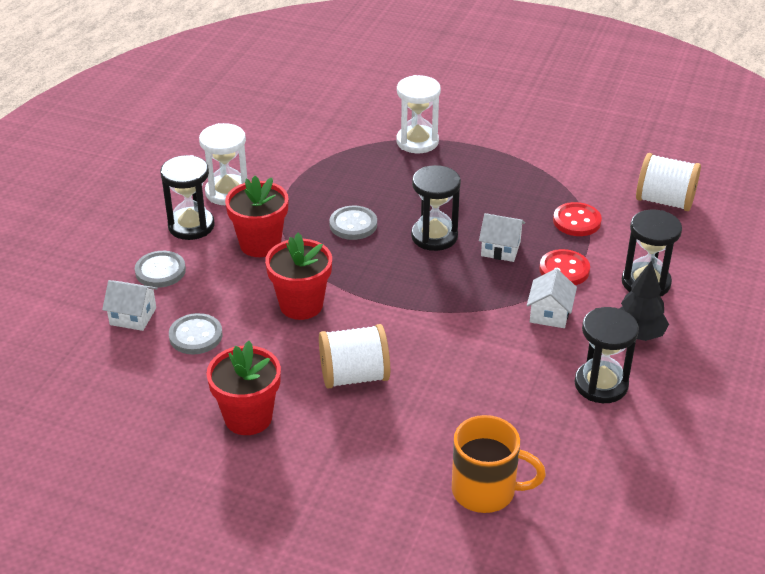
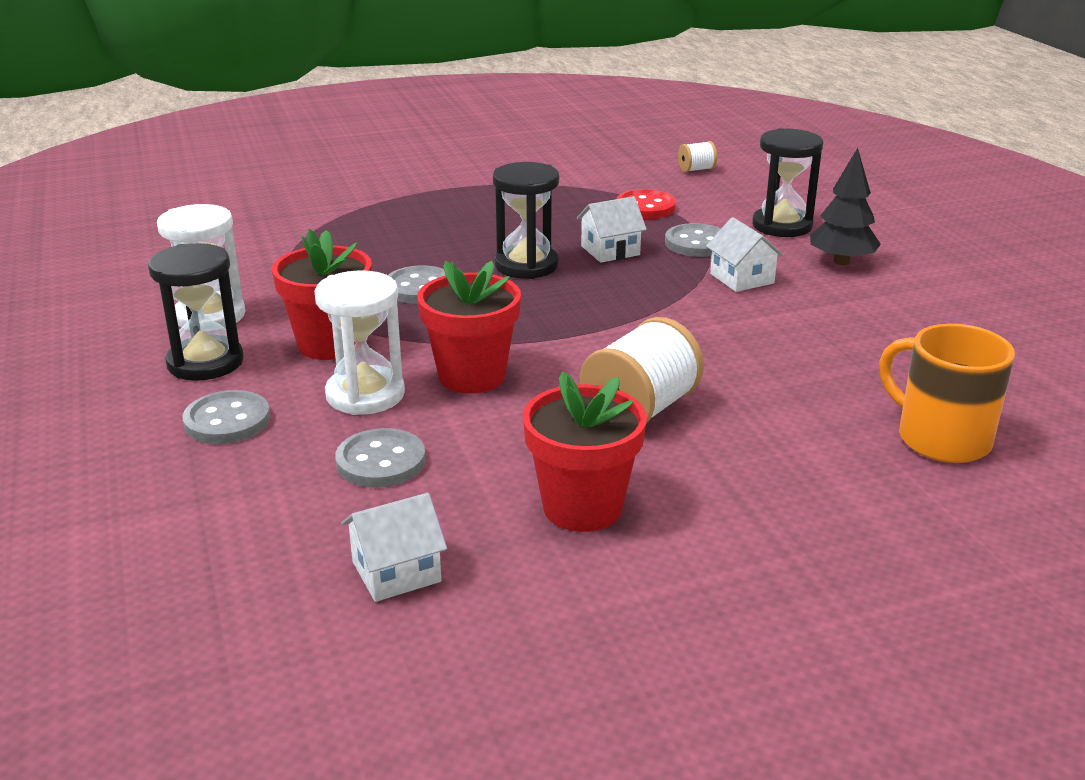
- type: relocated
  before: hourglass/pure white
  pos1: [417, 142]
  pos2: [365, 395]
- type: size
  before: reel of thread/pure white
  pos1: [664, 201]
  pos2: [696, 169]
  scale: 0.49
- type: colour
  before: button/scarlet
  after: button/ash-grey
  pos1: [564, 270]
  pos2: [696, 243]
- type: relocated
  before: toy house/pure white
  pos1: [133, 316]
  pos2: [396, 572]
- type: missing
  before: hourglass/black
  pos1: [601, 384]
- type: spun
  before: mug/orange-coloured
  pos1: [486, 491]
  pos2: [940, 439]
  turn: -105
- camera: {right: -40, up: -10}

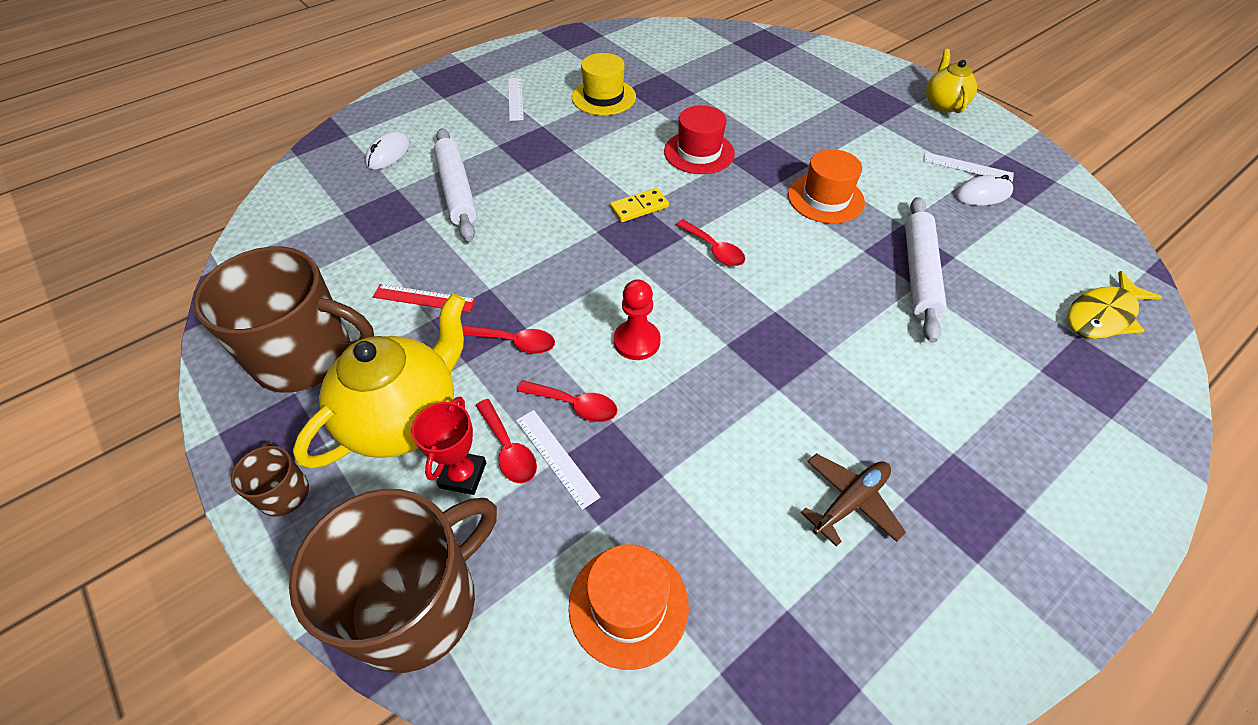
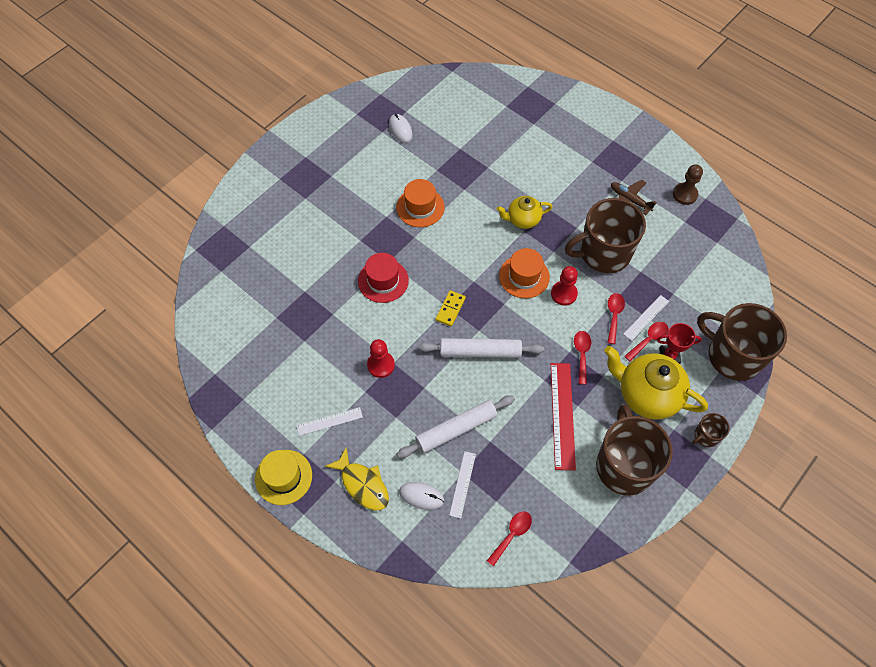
- type: relocated
  before: tea pot/golden
  pos1: [943, 104]
  pos2: [523, 220]
- type: relocated
  before: tall hat/golden
  pos1: [603, 97]
  pos2: [283, 477]
- type: relocated
  before: straightedge/pure white
  pos1: [967, 167]
  pos2: [462, 484]
- type: spun
  before: domino piece/golden
  pos1: [639, 207]
  pos2: [450, 309]
  turn: 60
- type: relocated
  before: pastry roller/pure white
  pos1: [919, 273]
  pos2: [480, 351]
- type: relocated
  before: spoon/scarlet
  pos1: [714, 249]
  pos2: [512, 535]
- type: relocated
  before: toy fish/golden
  pos1: [1102, 315]
  pos2: [363, 484]
- type: size
  before: straightedge/scarlet
  pos1: [424, 298]
  pos2: [562, 415]
  scale: 1.74
- type: relocated
  before: tall hat/orange-coloured
  pos1: [628, 605]
  pos2: [524, 276]
- type: appeared
  after: chess pawn/dark brown
  pos2: [685, 194]
- type: appeared
  after: mug/dark brown
  pos2: [603, 253]
- type: appeared
  after: chess pawn/scarlet
  pos2: [381, 365]
- camera: {right: -100, up: 10}

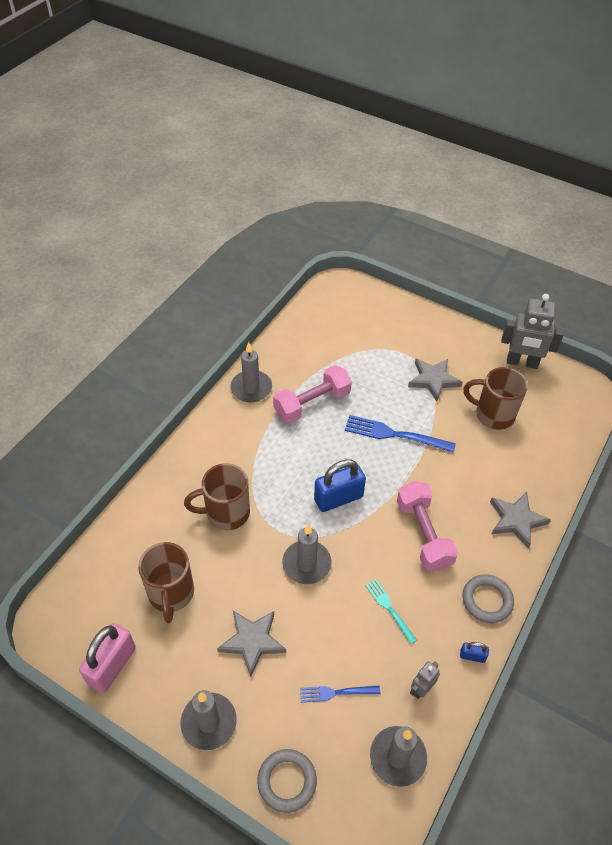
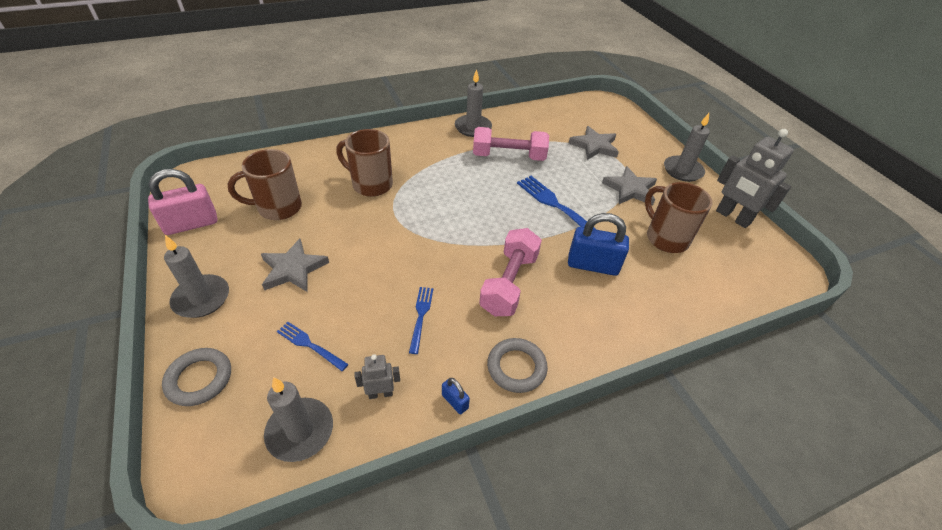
- type: relocated
  before: lock/blue
  pos1: [338, 498]
  pos2: [592, 265]
- type: relocated
  before: star/ash-grey
  pos1: [516, 520]
  pos2: [594, 146]
- type: relocated
  before: candle/ash-grey
  pos1: [306, 564]
  pos2: [682, 170]
- type: spun
  before: mug/dark brown
  pos1: [171, 594]
  pos2: [277, 208]
  turn: 45
- type: colour
  before: fork/aqua
  after: fork/blue
  pos1: [389, 609]
  pos2: [421, 316]
- camera: {right: 35, up: -5}

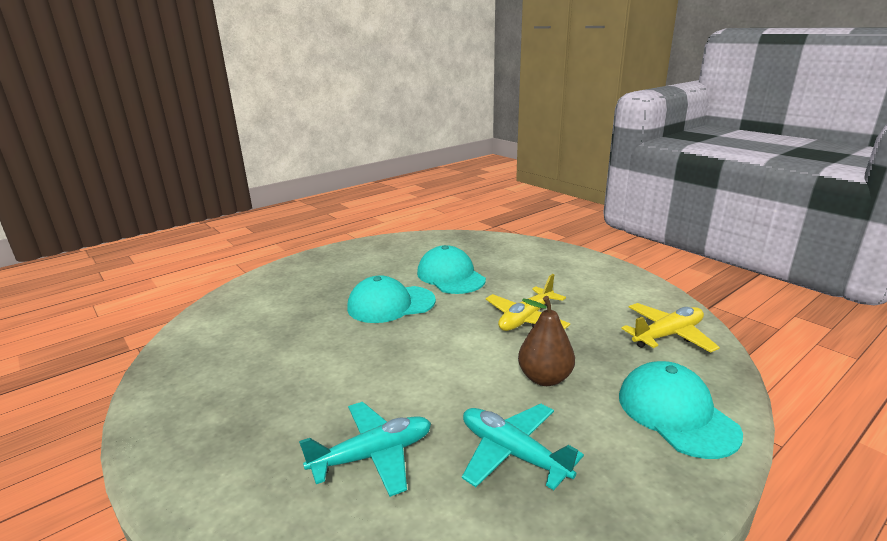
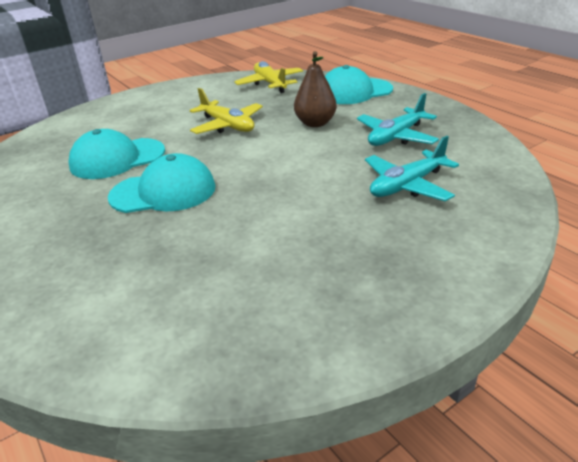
- type: spun
  before: cap/aqua
  pos1: [390, 304]
  pos2: [163, 192]
  turn: -90
- type: spun
  before: aeroplane/aqua
  pos1: [373, 455]
  pos2: [407, 185]
  turn: -105
- camera: {right: -85, up: 10}

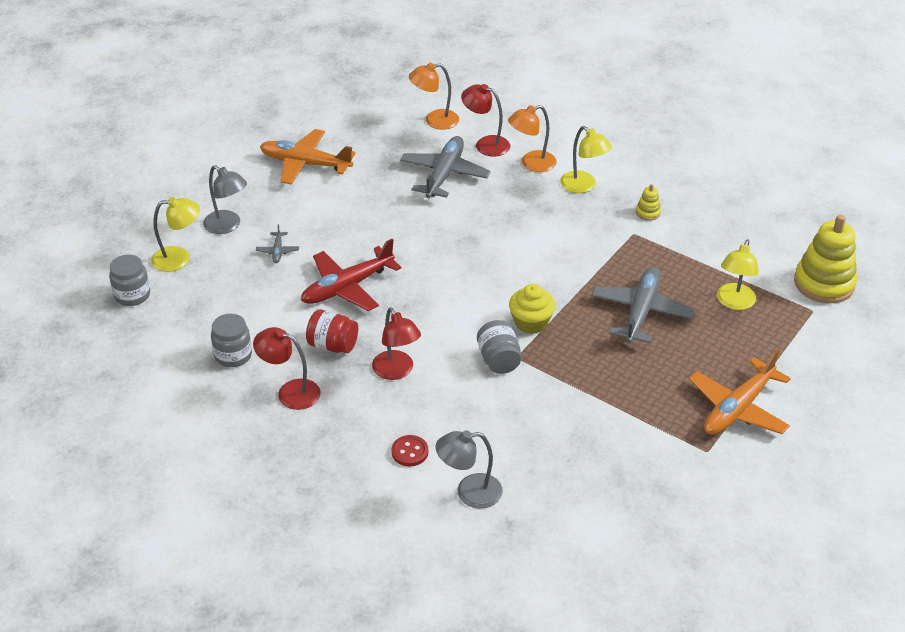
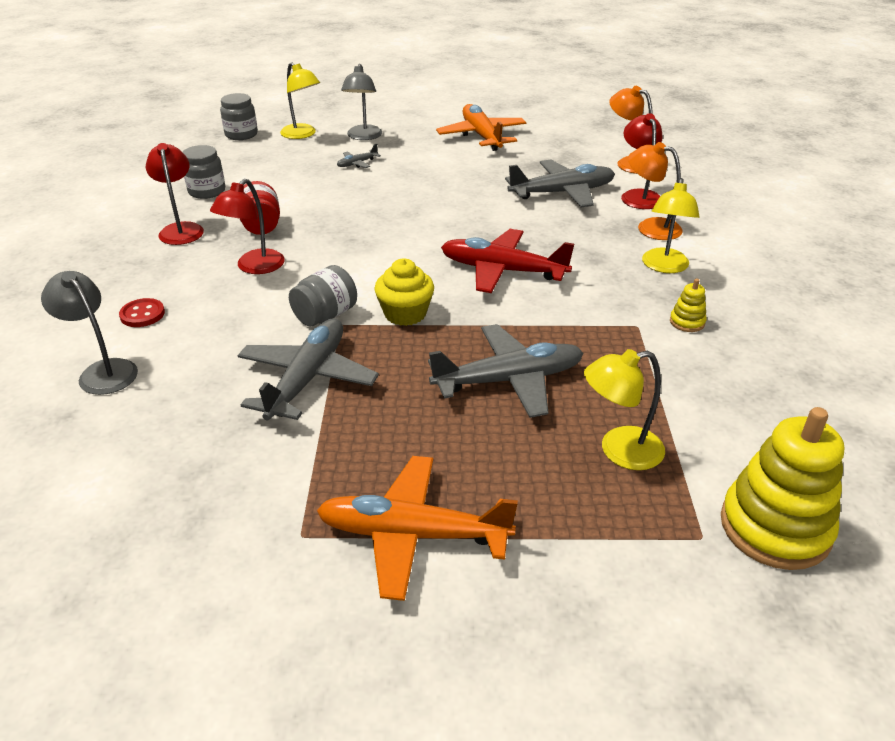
- type: relocated
  before: aeroplane/scarlet
  pos1: [347, 287]
  pos2: [502, 270]
- type: appeared
  after: aeroplane/ash-grey
  pos2: [307, 379]
- camera: {right: 55, up: -5}

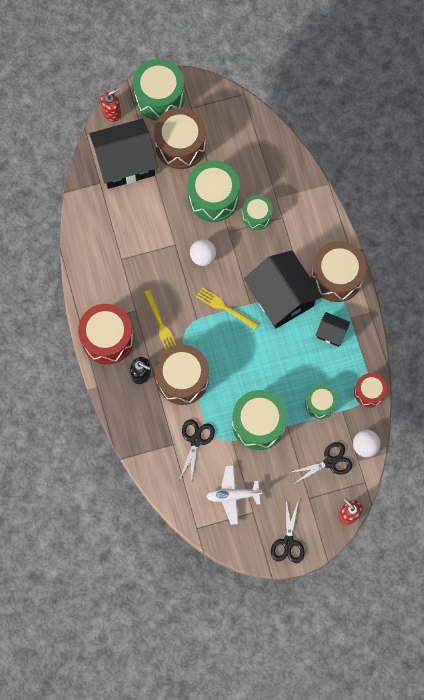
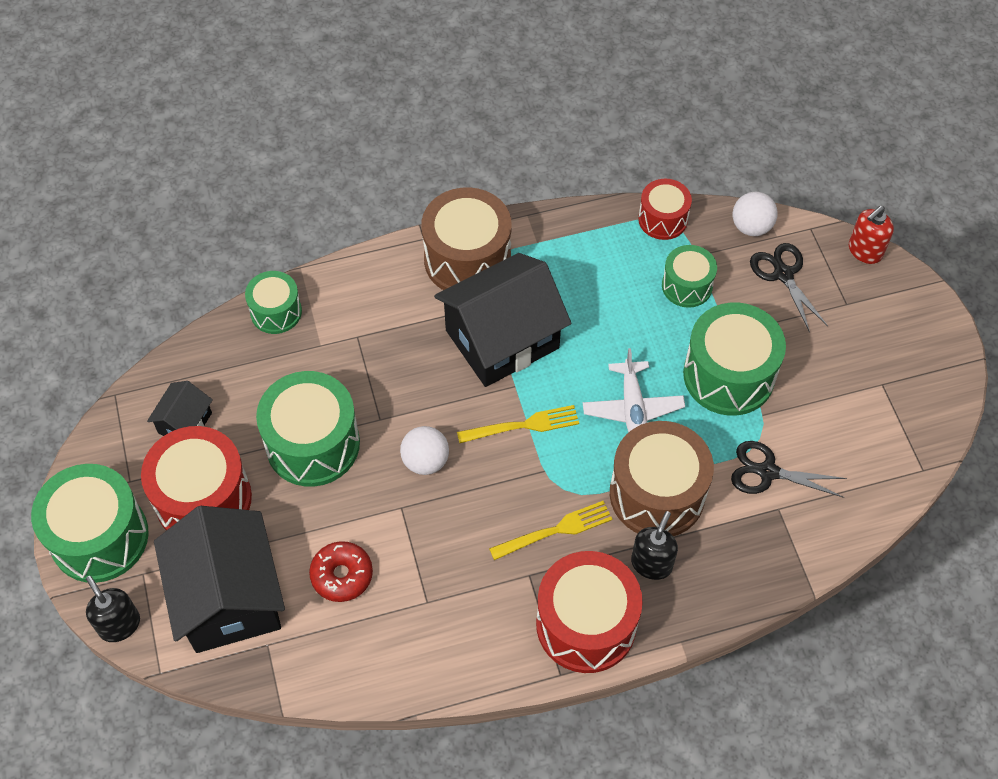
- type: colour
  before: soap dispenser/scarlet
  after: soap dispenser/black
  pos1: [111, 112]
  pos2: [119, 624]
- type: colour
  before: snare drum/dark brown
  after: snare drum/scarlet
  pos1: [180, 145]
  pos2: [203, 499]
- type: relocated
  before: snare drum/leaf-green
  pos1: [256, 216]
  pos2: [276, 312]
- type: spun
  before: fork/golden
  pos1: [225, 308]
  pos2: [523, 425]
  turn: -135
- type: relocated
  before: toy house/black
  pos1: [331, 332]
  pos2: [185, 423]
- type: relocated
  before: aeroplane/pure white
  pos1: [233, 495]
  pos2: [632, 408]
- type: missing
  before: pair of scissors/black
  pos1: [288, 542]
- type: appeared
  after: doughnut/scarlet
  pos2: [342, 575]
- camera: {right: -90, up: -15}

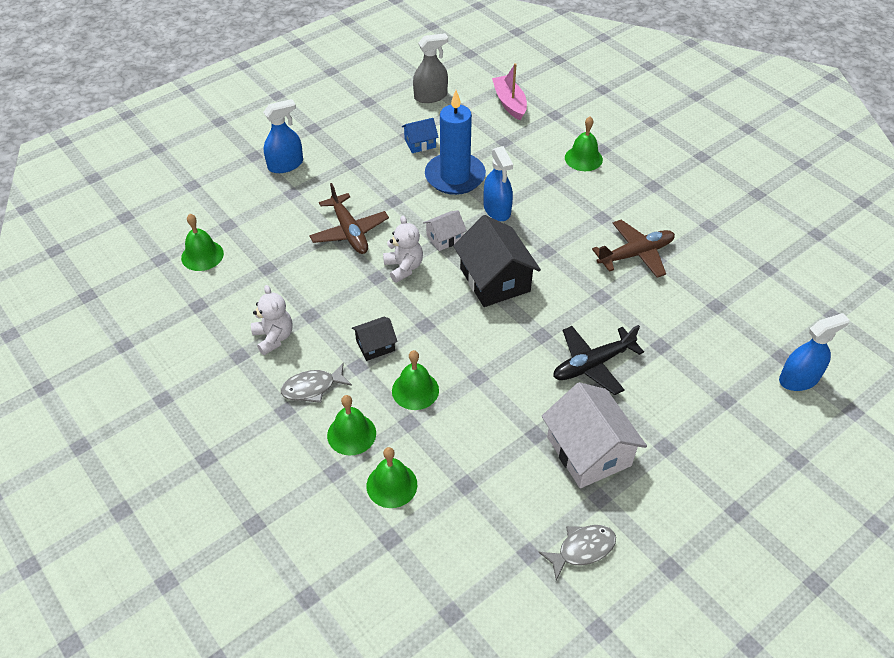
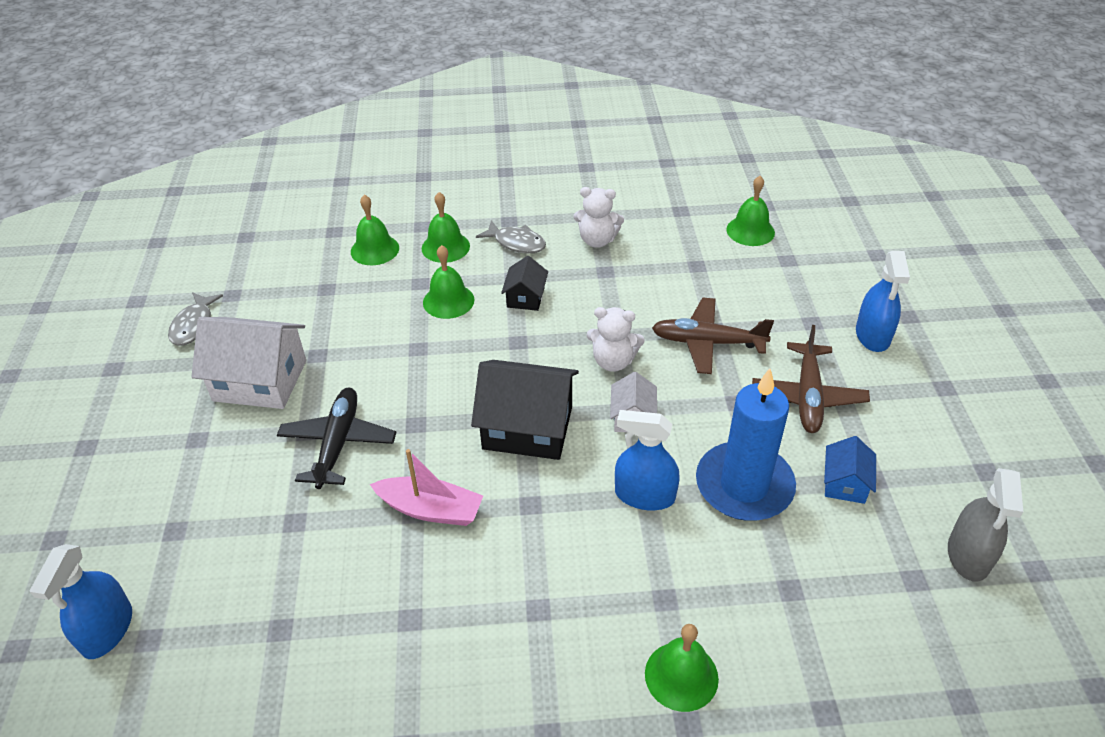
- type: relocated
  before: boat/pink
  pos1: [509, 103]
  pos2: [430, 509]
- type: relocated
  before: aeroplane/dark brown
  pos1: [636, 254]
  pos2: [807, 396]
- type: spun
  before: toy fish/ash-grey
  pos1: [312, 388]
  pos2: [516, 243]
  turn: 105
- camera: {right: 125, up: -5}

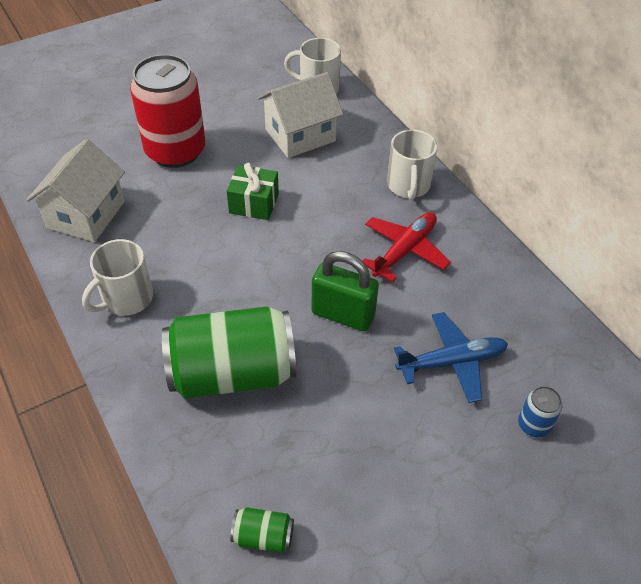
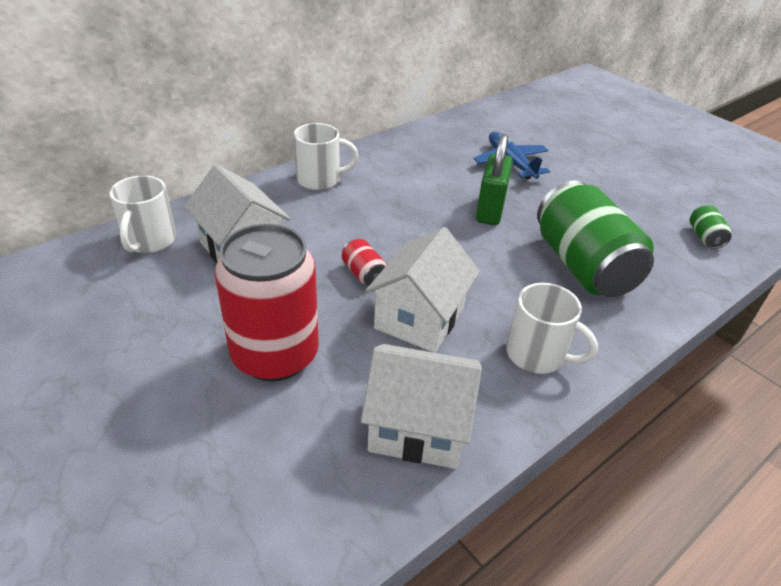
- type: exchanged
  before: gift/leaf-green
  after: soda can/scarlet
  pos1: [254, 203]
  pos2: [363, 274]
- type: missing
  before: aeroplane/scarlet
  pos1: [404, 250]
- type: missing
  before: soda can/blue
  pos1: [533, 425]
- type: appeared
  after: toy house/pure white
  pos2: [419, 318]
- camera: {right: -100, up: -10}

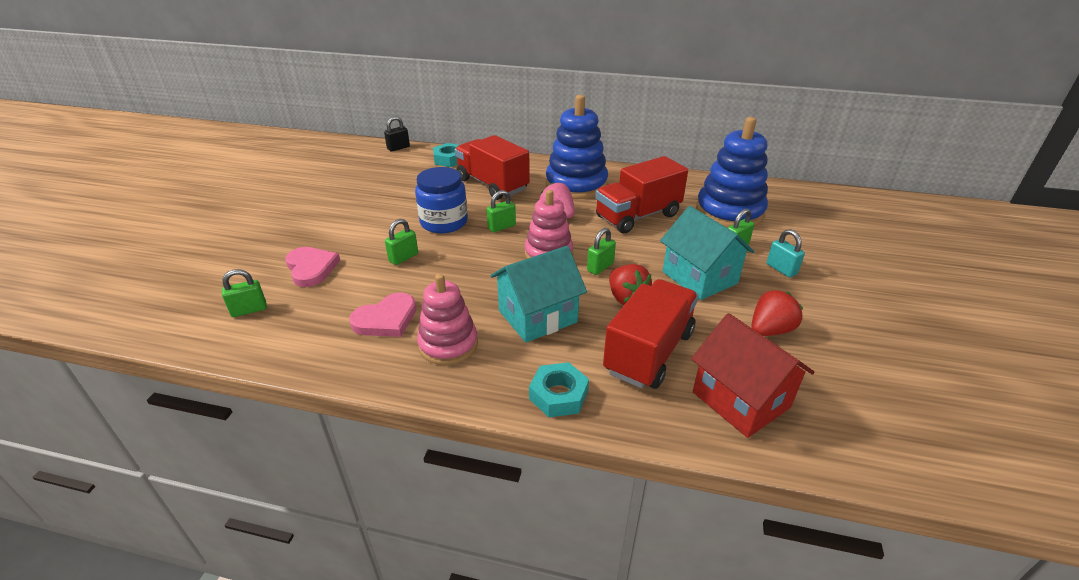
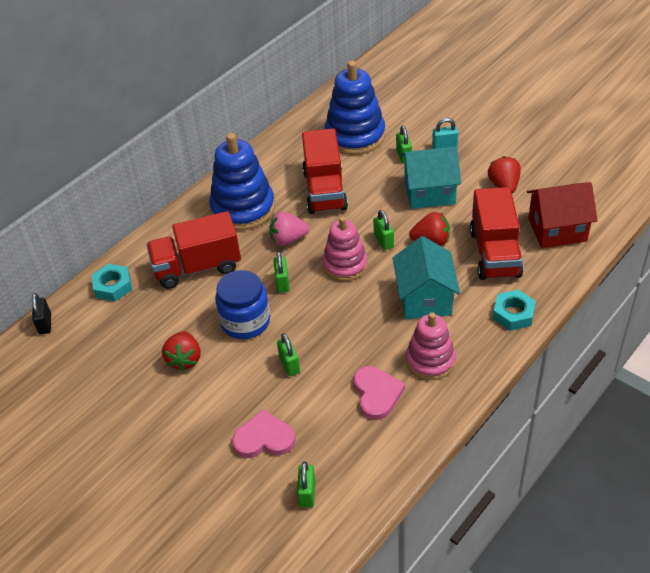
- type: spun
  before: toy truck/scarlet
  pos1: [648, 352]
  pos2: [495, 253]
  turn: -150
- type: appeared
  after: toy strawberry/scarlet
  pos2: [184, 359]
- camera: {right: -60, up: 10}

